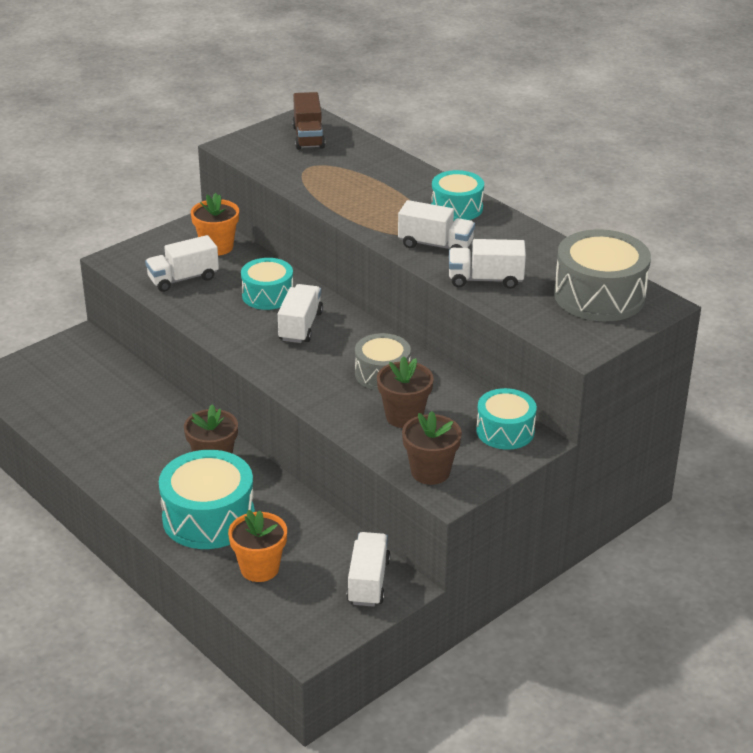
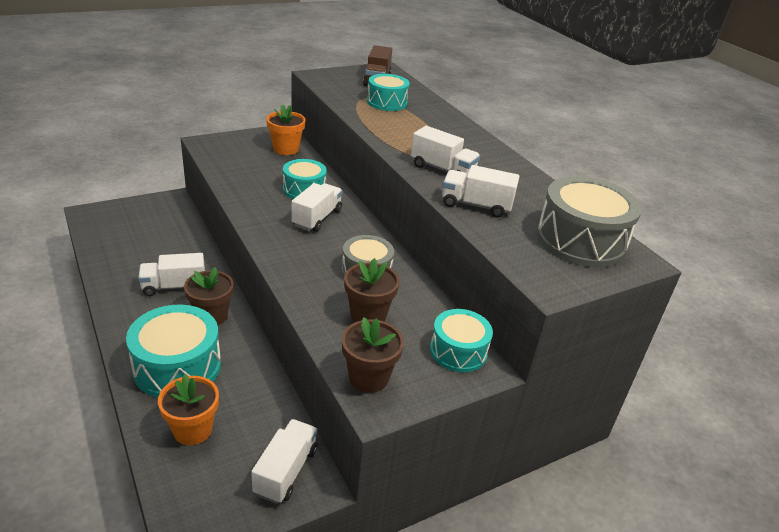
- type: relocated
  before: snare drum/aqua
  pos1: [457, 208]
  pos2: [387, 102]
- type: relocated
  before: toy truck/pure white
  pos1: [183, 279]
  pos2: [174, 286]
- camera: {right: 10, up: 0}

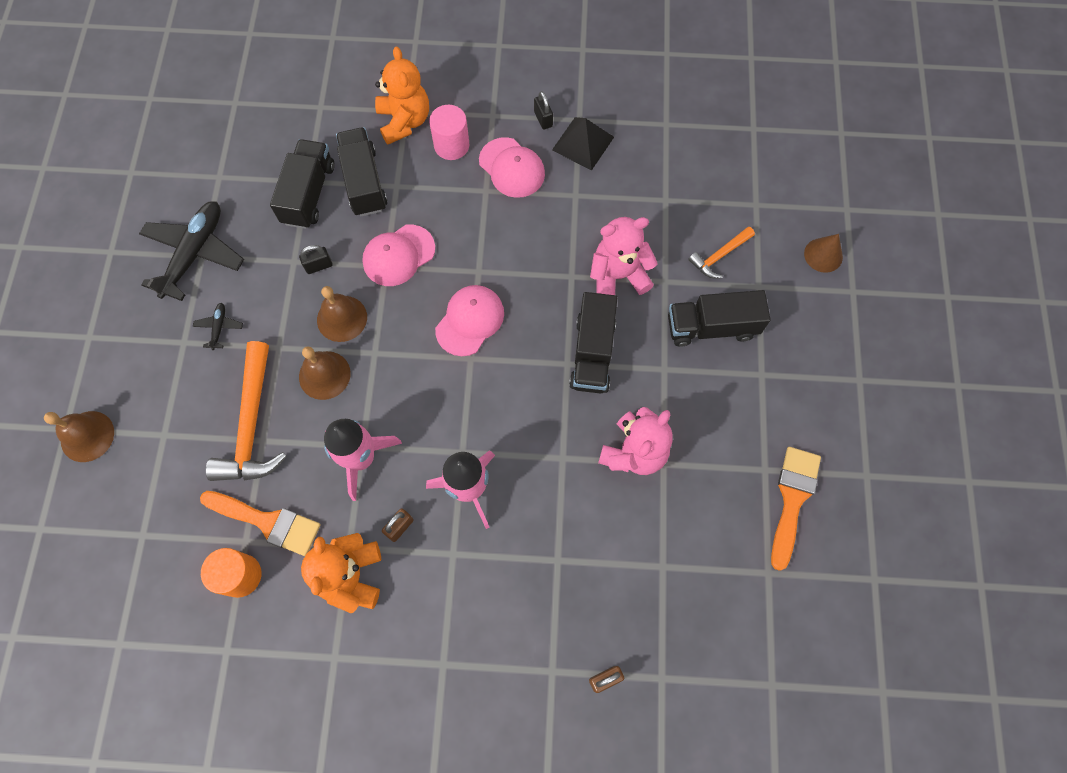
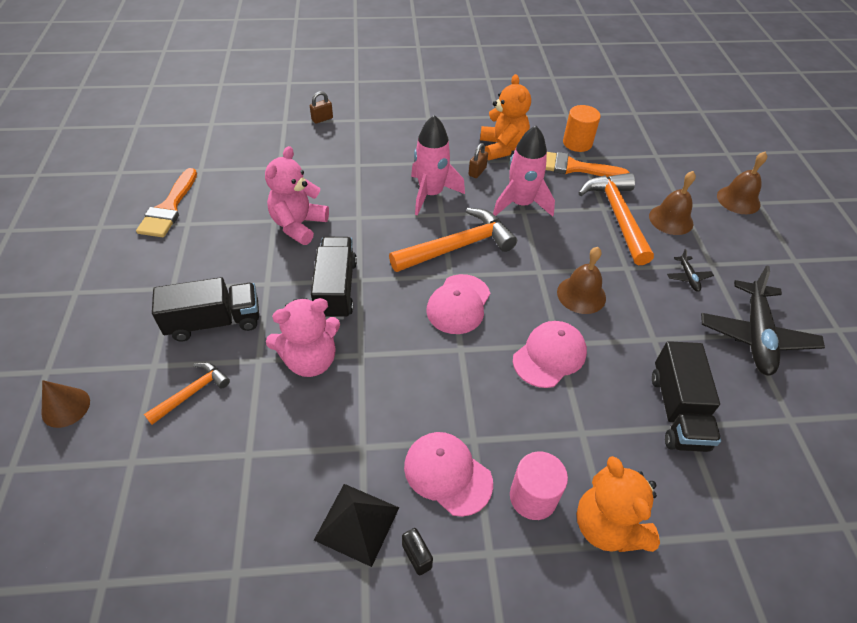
- type: missing
  before: toy truck/black
  pos1: [364, 182]
- type: missing
  before: lock/black
  pos1: [319, 266]
- type: relocated
  before: school bell/dark brown
  pos1: [324, 375]
  pos2: [671, 219]
- type: appeared
  after: claw hammer/orange-coloured
  pos2: [458, 246]
- camera: {right: 170, up: -20}

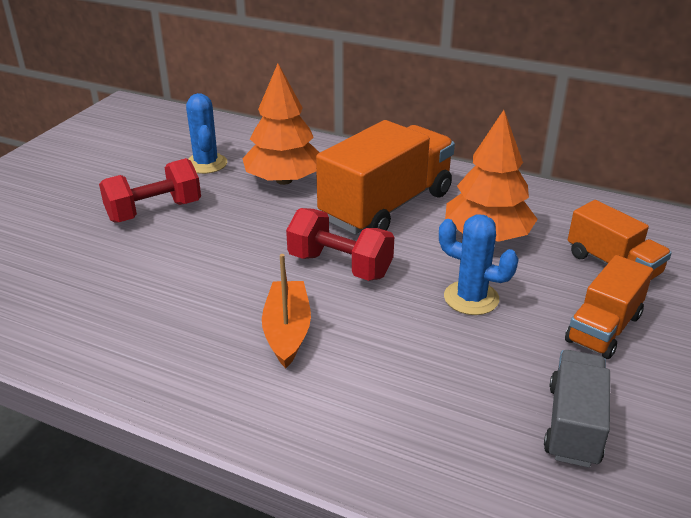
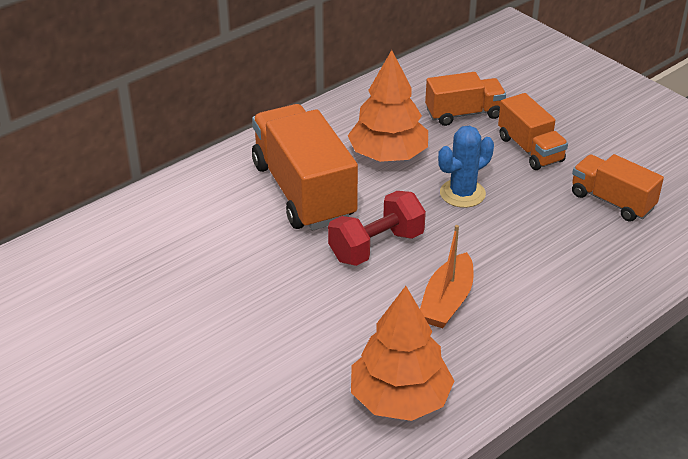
- type: relocated
  before: toy tree/orange-coloured
  pos1: [284, 180]
  pos2: [400, 398]
- type: missing
  before: saguaro cactus/blue
  pos1: [206, 164]
- type: missing
  before: hand weight/scarlet
  pos1: [154, 211]
- type: spun
  before: boat/orange-coloured
  pos1: [287, 331]
  pos2: [447, 301]
  turn: -90
- type: colour
  before: toy truck/ash-grey
  after: toy truck/orange-coloured
  pos1: [573, 424]
  pos2: [612, 201]
- camera: {right: -65, up: 5}

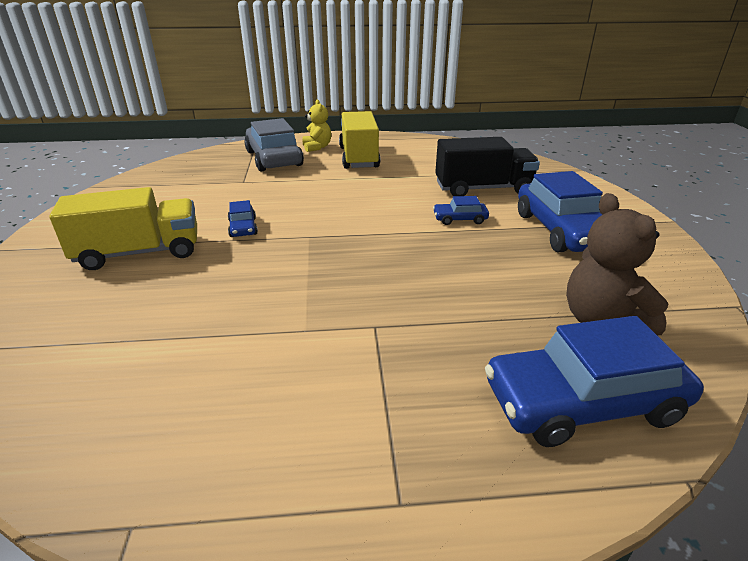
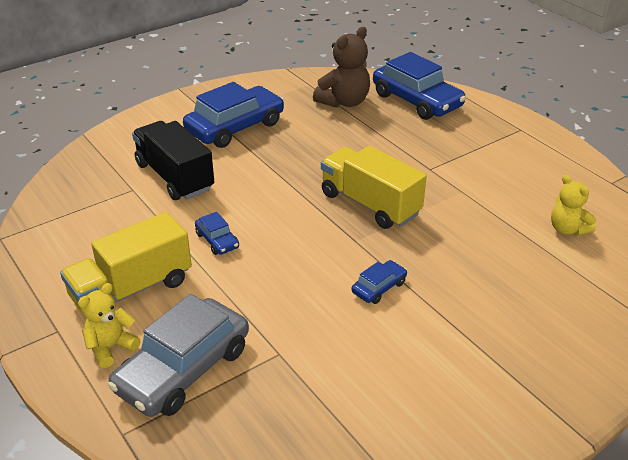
- type: relocated
  before: toy truck/golden
  pos1: [139, 253]
  pos2: [370, 204]
- type: relocated
  before: automobile/blue
  pos1: [460, 219]
  pos2: [217, 240]
- type: appeared
  after: stuffed bear/golden
  pos2: [567, 229]
- camera: {right: -120, up: 5}

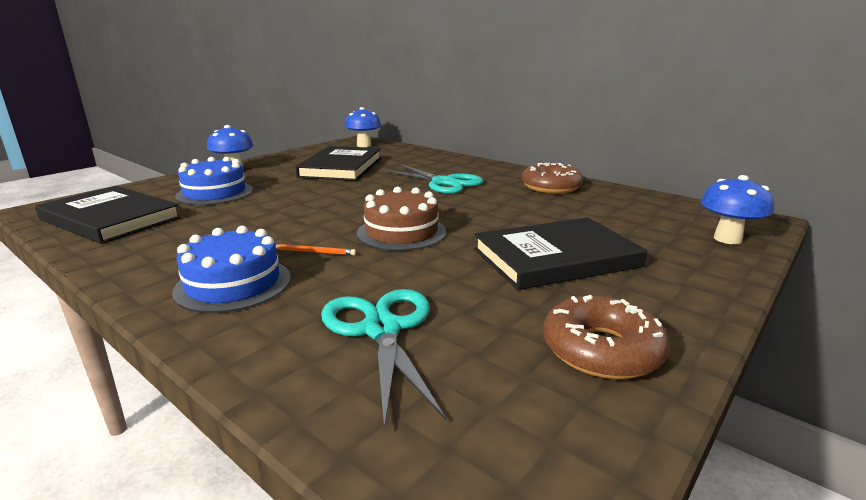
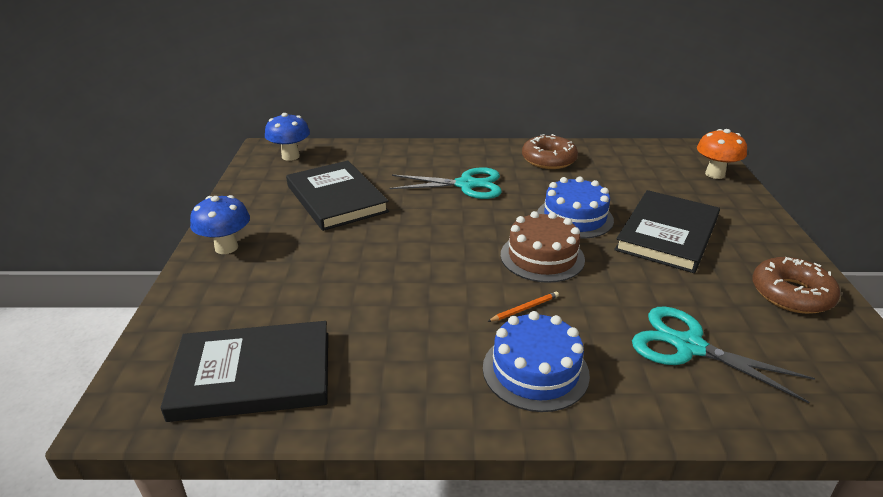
- type: relocated
  before: layer cake/blue
  pos1: [215, 193]
  pos2: [574, 217]
- type: colour
  before: toadstool/blue
  after: toadstool/orange-coloured
  pos1: [727, 239]
  pos2: [715, 174]
- camera: {right: -40, up: 10}

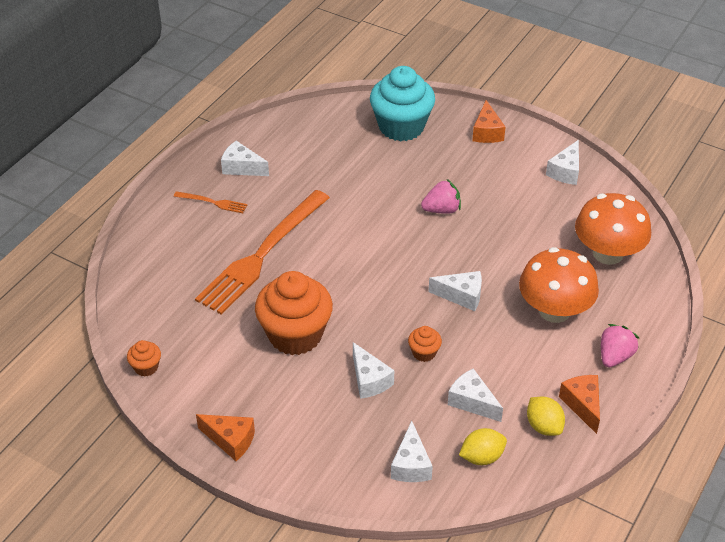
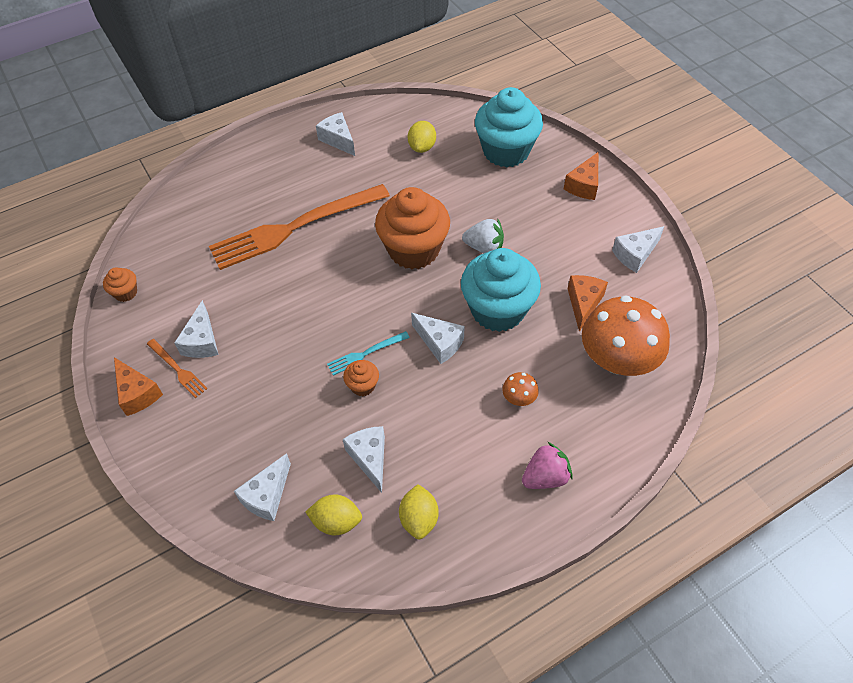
- type: colour
  before: toy strawberry/pink
  after: toy strawberry/pure white
  pos1: [441, 210]
  pos2: [484, 247]
- type: relocated
  before: fork/orange-coloured
  pos1: [213, 202]
  pos2: [177, 369]
- type: size
  before: toadstool/orange-coloured
  pos1: [554, 310]
  pos2: [519, 398]
  scale: 0.42
- type: relocated
  before: muffin/orange-coloured
  pos1: [295, 335]
  pos2: [414, 250]
- type: relocated
  before: cheese/pure white
  pos1: [369, 380]
  pos2: [202, 341]
- type: relocated
  before: cheese/orange-coloured
  pos1: [582, 405]
  pos2: [583, 304]
- type: appeared
  after: citrus fruit/golden
  pos2: [422, 147]
- type: appeared
  after: muffin/aqua
  pos2: [498, 310]
- type: appeared
  after: fork/aqua
  pos2: [366, 353]
- camera: {right: 30, up: 10}

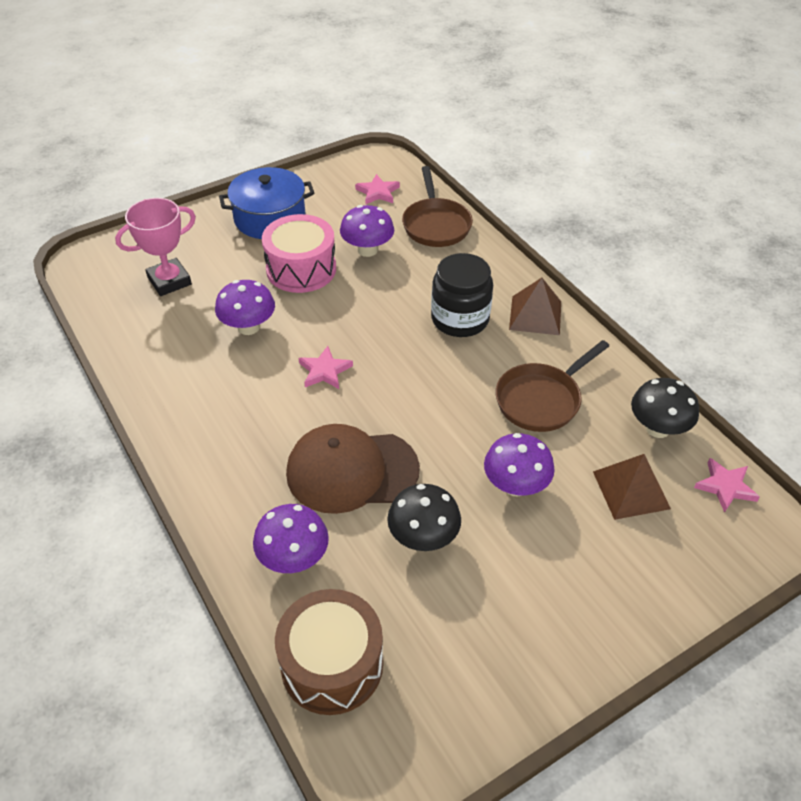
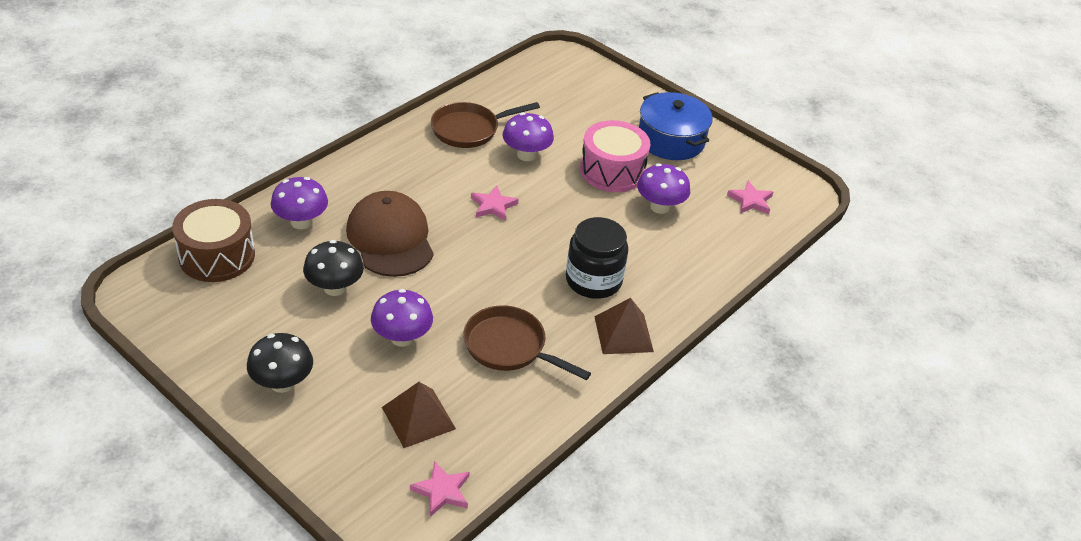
- type: relocated
  before: skillet/dark brown
  pos1: [436, 225]
  pos2: [469, 129]
- type: missing
  before: prize cup/pink
  pos1: [169, 281]
- type: relocated
  before: toadstool/black
  pos1: [657, 428]
  pos2: [282, 383]
- camera: {right: 70, up: -5}

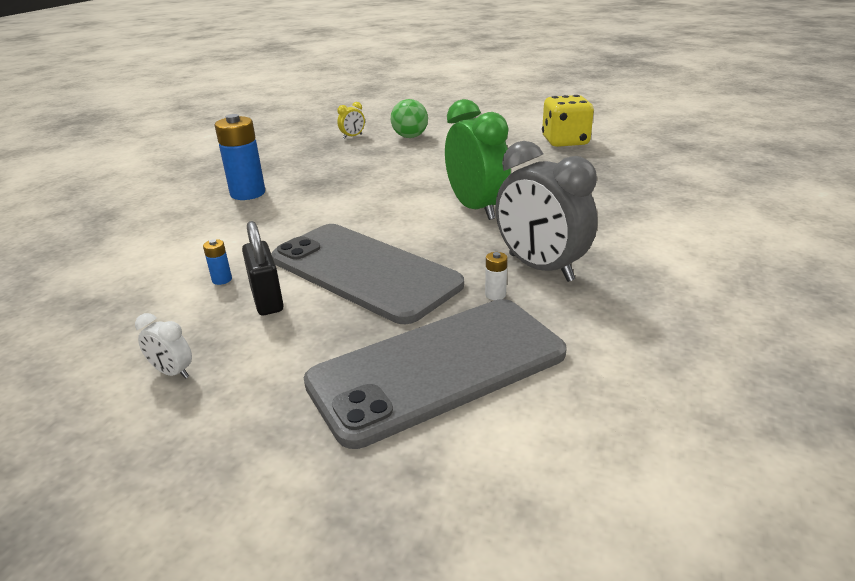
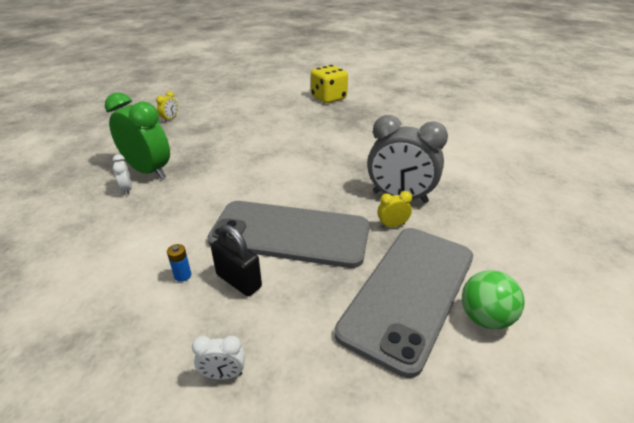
- type: relocated
  before: sphere/leaf-green
  pos1: [410, 137]
  pos2: [485, 317]
- type: relocated
  before: bedside clock/leaf-green
  pos1: [476, 208]
  pos2: [149, 171]
- type: exchanged
  before: power cell/blue
  after: bedside clock/pure white
  pos1: [248, 193]
  pos2: [127, 189]
- type: exchanged
  before: power cell/pure white
  after: bedside clock/golden
  pos1: [495, 295]
  pos2: [392, 225]
- camera: {right: -30, up: 5}

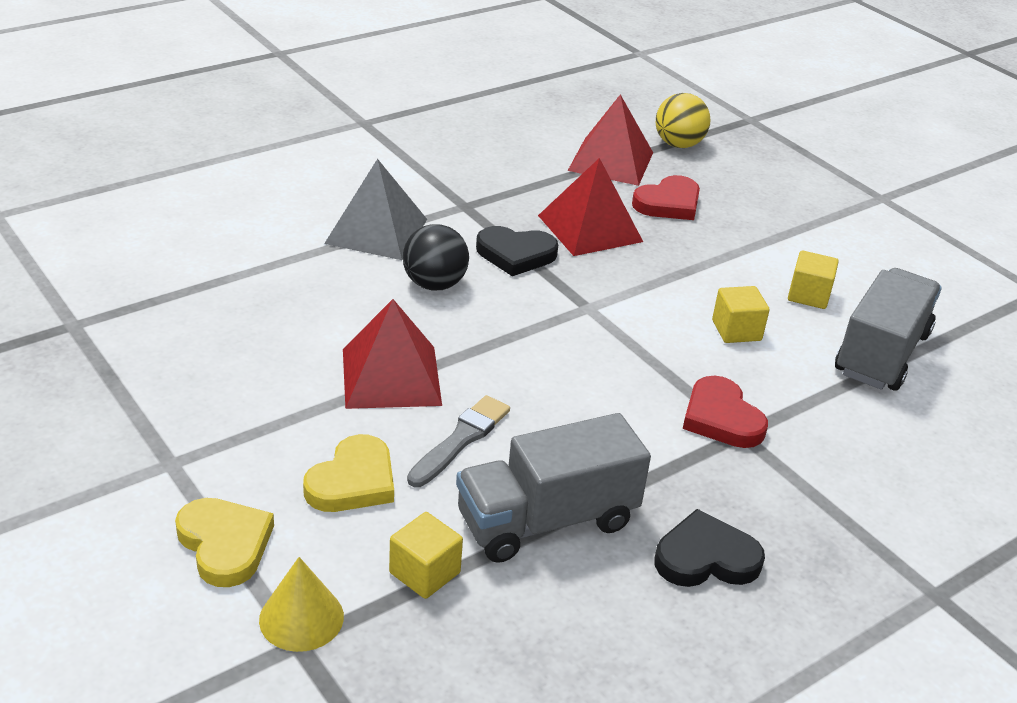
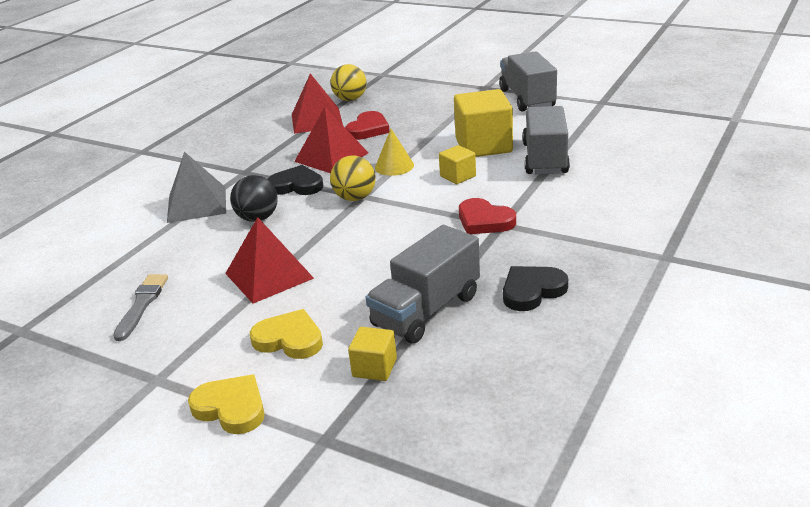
- type: spun
  before: love heart/black
  pos1: [515, 254]
  pos2: [296, 185]
  turn: -150
- type: size
  before: cube/golden
  pos1: [808, 295]
  pos2: [483, 145]
  scale: 1.96
- type: relocated
  before: paintbrush/ash-grey
  pos1: [460, 440]
  pos2: [142, 304]
- type: spun
  before: love heart/golden
  pos1: [353, 481]
  pos2: [289, 339]
  turn: -75
- type: relocated
  before: cone/golden
  pos1: [301, 618]
  pos2: [394, 166]
- type: appeared
  after: toy truck/ash-grey
  pos2: [527, 99]
- type: appeared
  after: sphere/golden
  pos2: [355, 198]
- camera: {right: -20, up: -5}

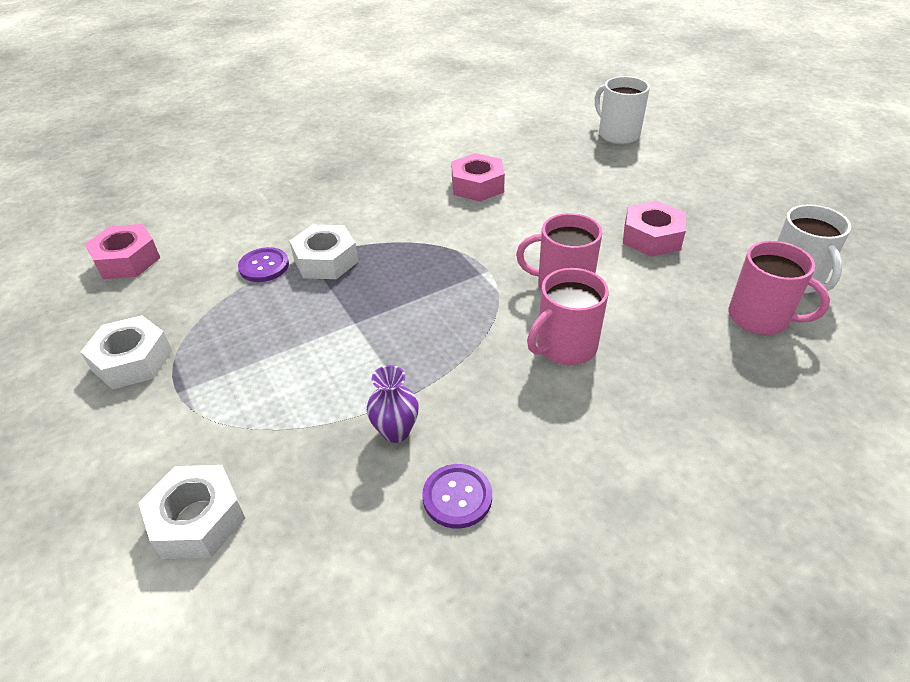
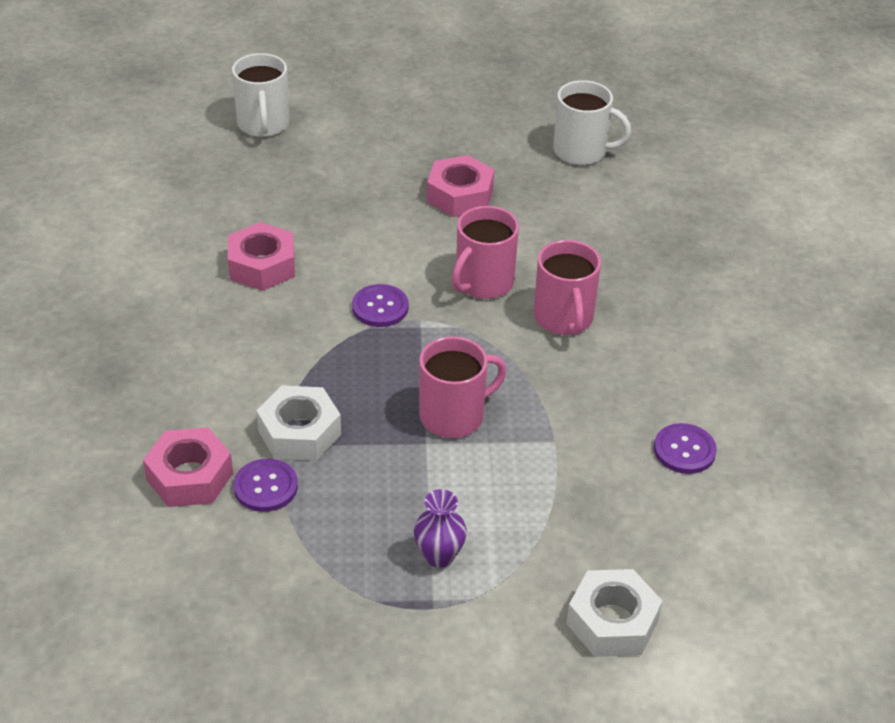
- type: spun
  before: mug/pure white
  pos1: [617, 134]
  pos2: [263, 124]
  turn: -90
- type: relocated
  before: hexagon nut/pink
  pos1: [127, 260]
  pos2: [189, 476]
- type: relocated
  before: mug/pink
  pos1: [760, 318]
  pos2: [454, 416]
- type: missing
  before: hexagon nut/pure white
  pos1: [132, 360]
- type: relocated
  before: tall vase/purple
  pos1: [396, 431]
  pos2: [439, 556]
- type: appeared
  after: button/purple
  pos2: [380, 307]
- camera: {right: -65, up: 0}

